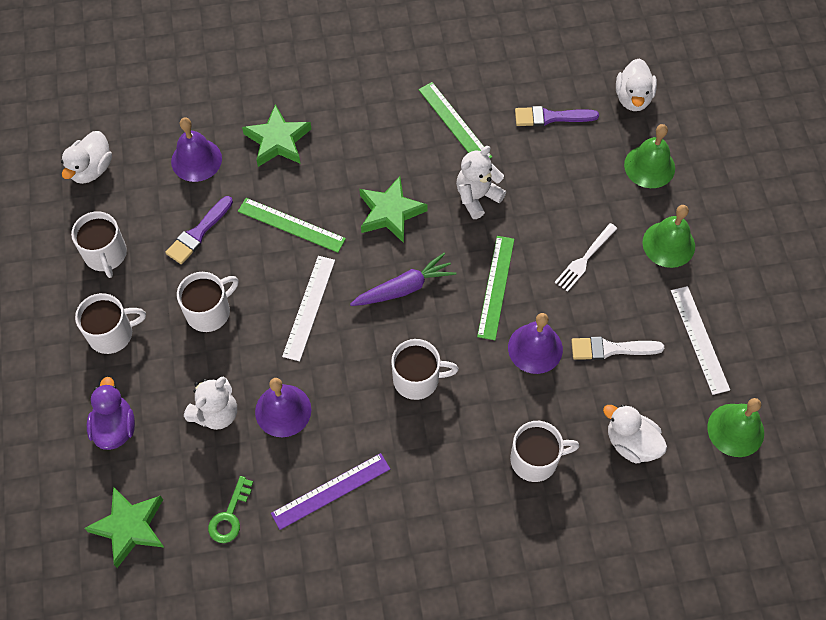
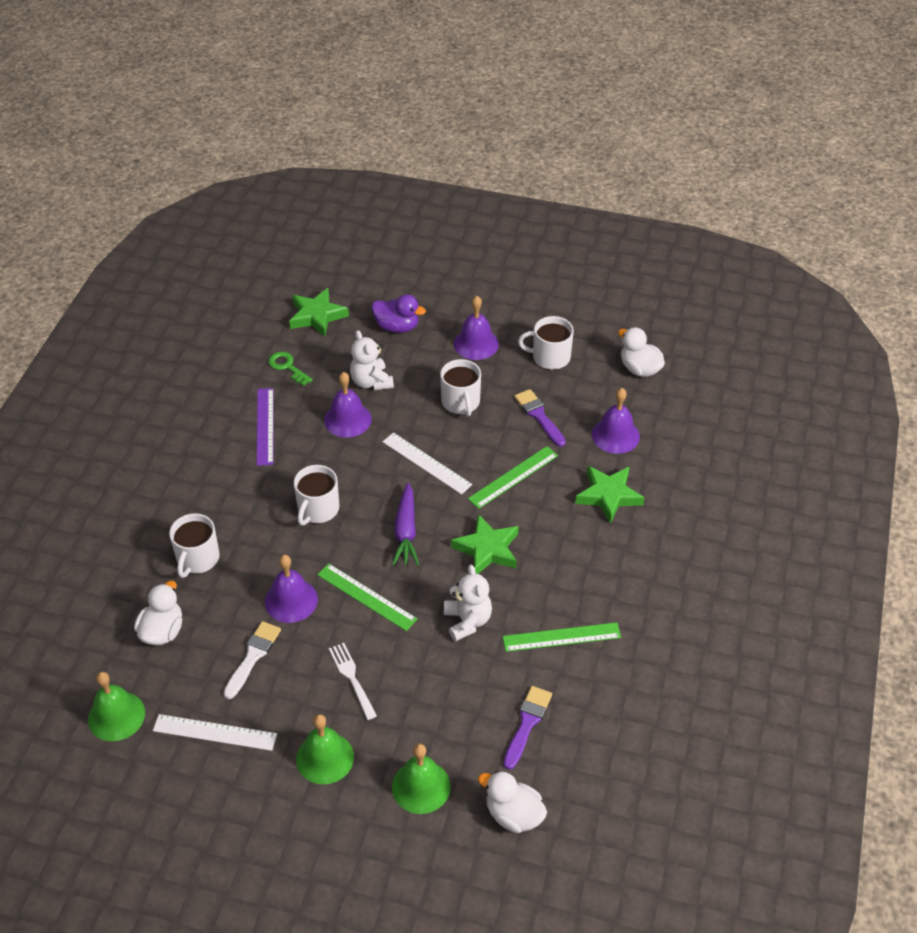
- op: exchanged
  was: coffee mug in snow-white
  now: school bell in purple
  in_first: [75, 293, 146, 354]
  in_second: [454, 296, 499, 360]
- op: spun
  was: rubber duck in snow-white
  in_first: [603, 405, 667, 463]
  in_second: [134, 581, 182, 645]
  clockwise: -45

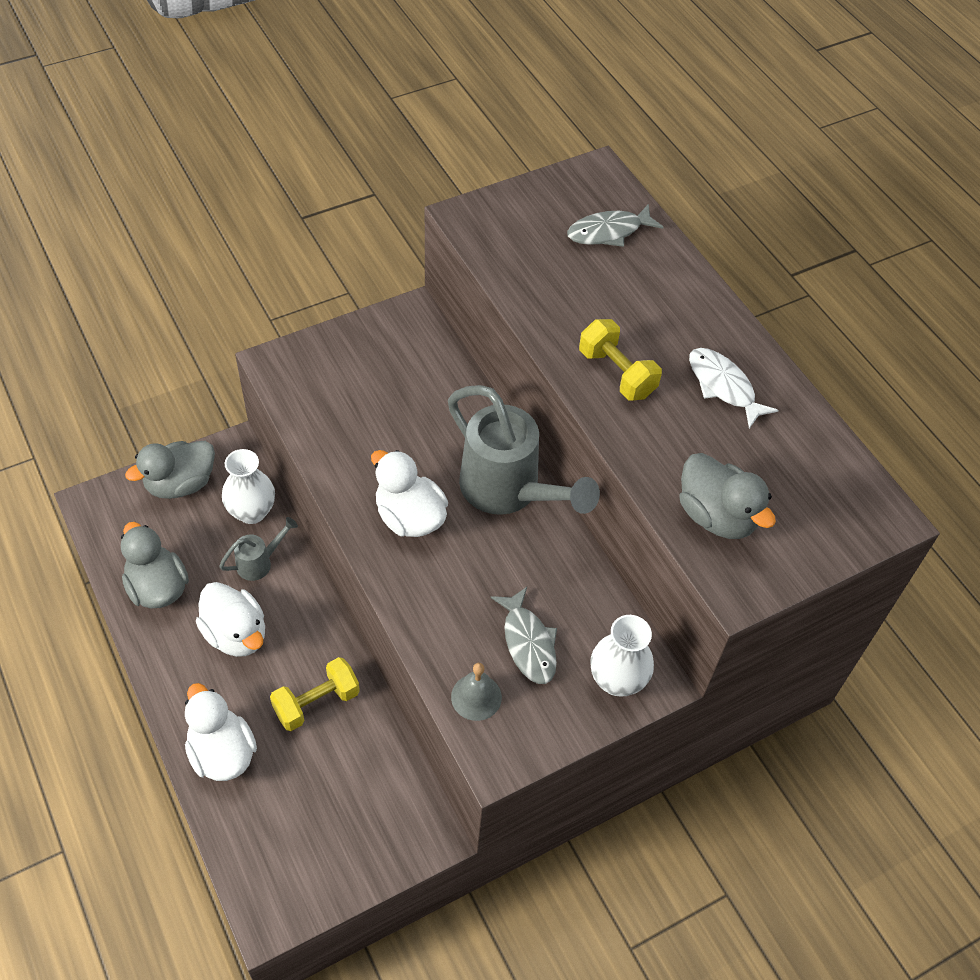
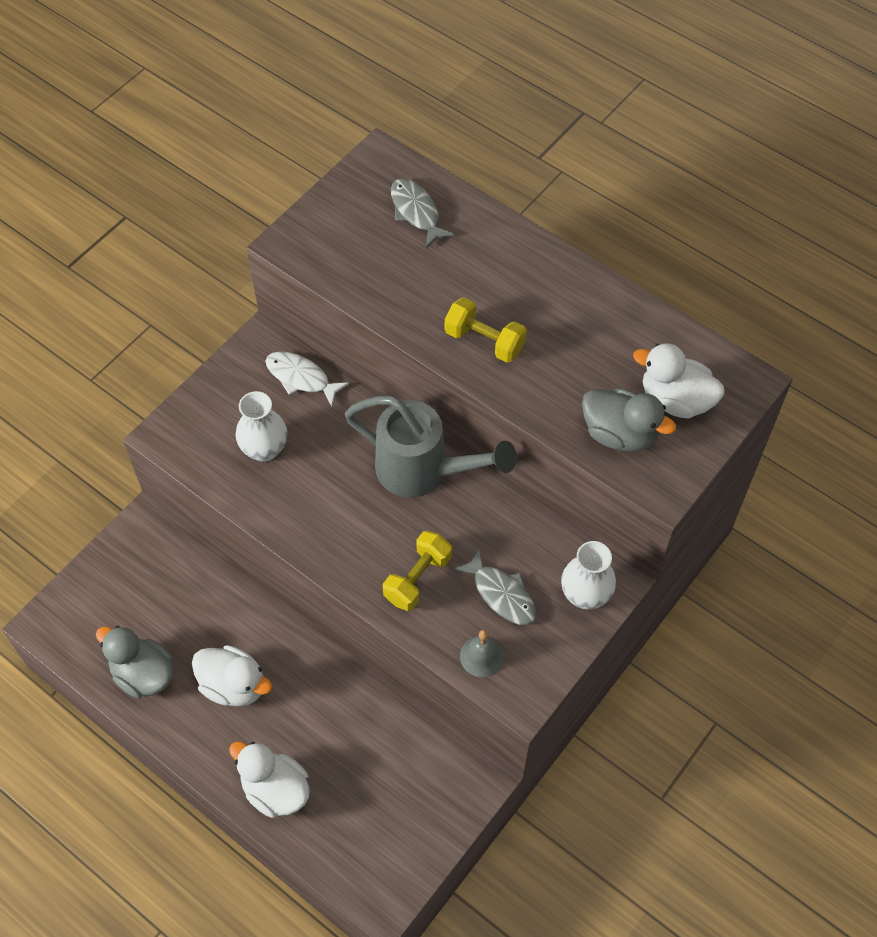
- op: missing
  was: rubber duck in gray
  in_first: [125, 441, 215, 499]
- op: missing
  was: watering can in gray
  in_first: [219, 517, 298, 581]
- op: relocated
  was: tall vase in snow-white
  in_first: [222, 449, 275, 524]
  in_second: [235, 391, 287, 462]
- op: relocated
  was: free weight in bright yellow
  in_first: [270, 657, 360, 731]
  in_second: [383, 531, 452, 611]
- op: relocated
  was: rubber duck in snow-white
  in_first: [371, 450, 448, 537]
  in_second: [633, 343, 724, 419]
- op: relocated
  was: toy fish in snow-white
  in_first: [689, 348, 779, 429]
  in_second: [265, 351, 349, 407]
- op: spun
  was: toy fish in gray
  in_first: [567, 204, 663, 247]
  in_second: [391, 178, 455, 248]
  clockwise: 105

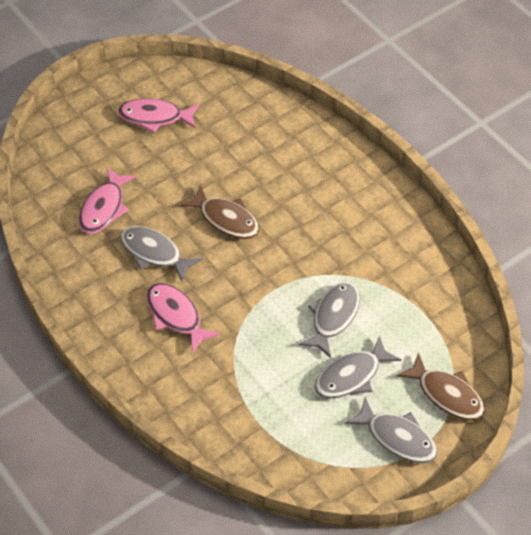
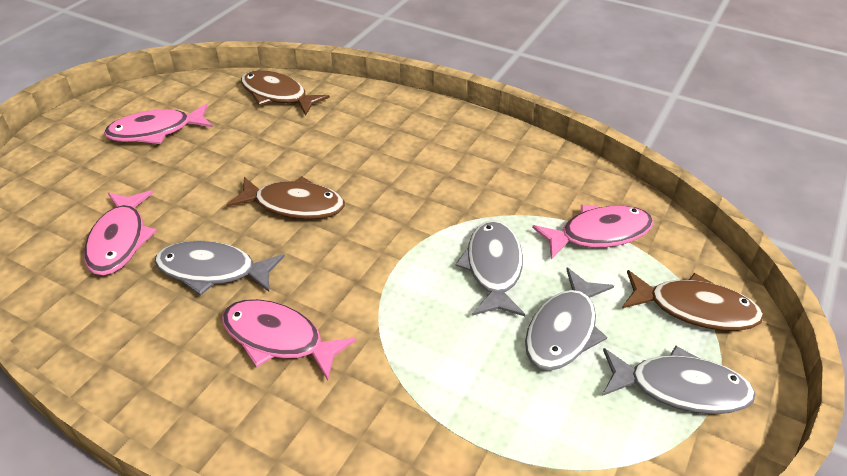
- op: appeared
  now: toy fish in russet
  in_second: [241, 70, 330, 116]
- op: appeared
  now: toy fish in rose-pink
  in_second: [532, 205, 654, 259]

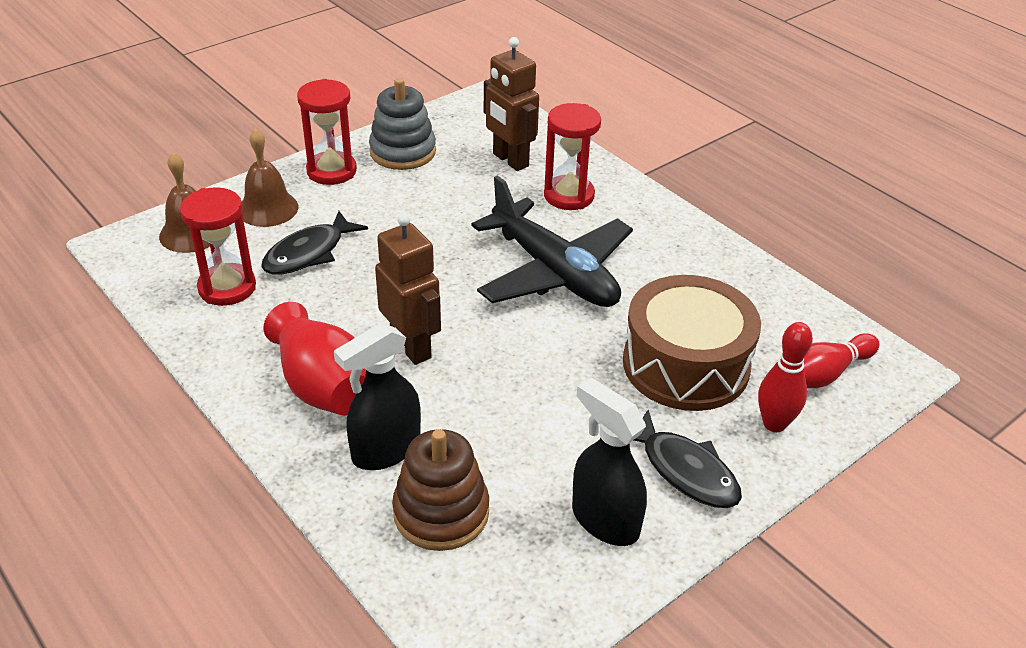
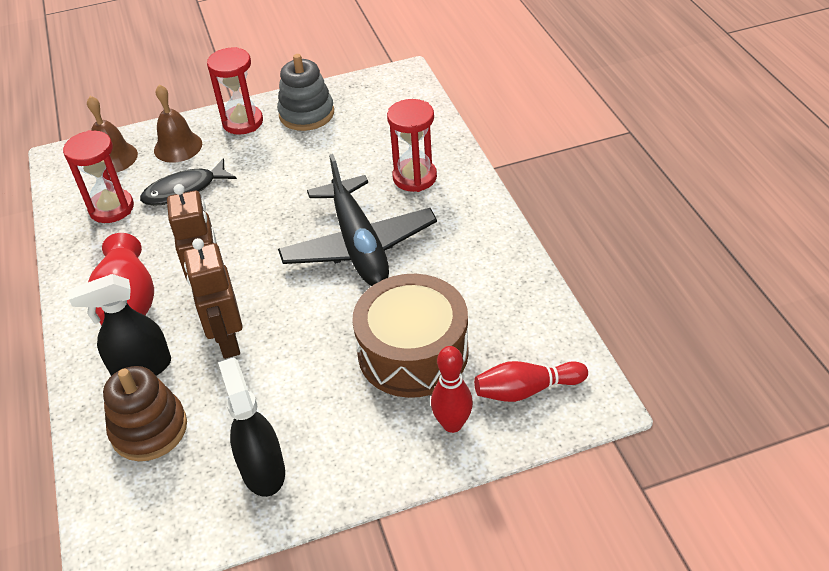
- op: missing
  was: toy fish in ebony
  in_first: [634, 410, 742, 508]
- op: relocated
  was: toy robot in russet
  in_first: [484, 37, 539, 171]
  in_second: [184, 238, 243, 359]

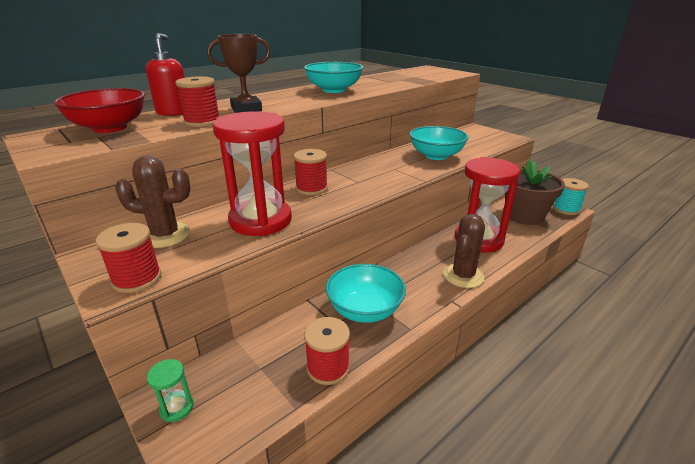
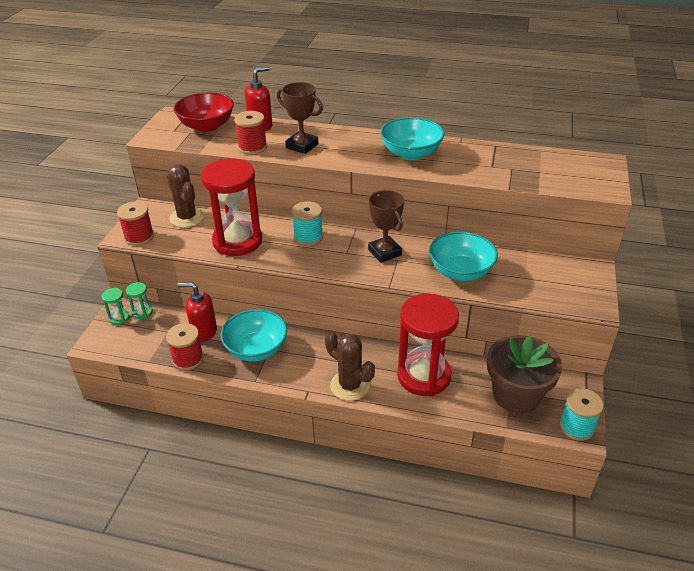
- op: appeared
  now: sandglass in green
  in_second: [126, 282, 153, 319]
- op: appeared
  now: soap pump in red
  in_second: [178, 282, 217, 342]
- op: appeared
  now: award cup in russet
  in_second: [368, 190, 404, 263]
- op: colour
  was: bobbin in red
  now: bobbin in turquoise
  in_first: [293, 149, 328, 195]
  in_second: [292, 201, 323, 246]
- op: spun
  was: cactus in russet
  in_first: [443, 214, 485, 288]
  in_second: [325, 332, 375, 401]
  clockwise: 45

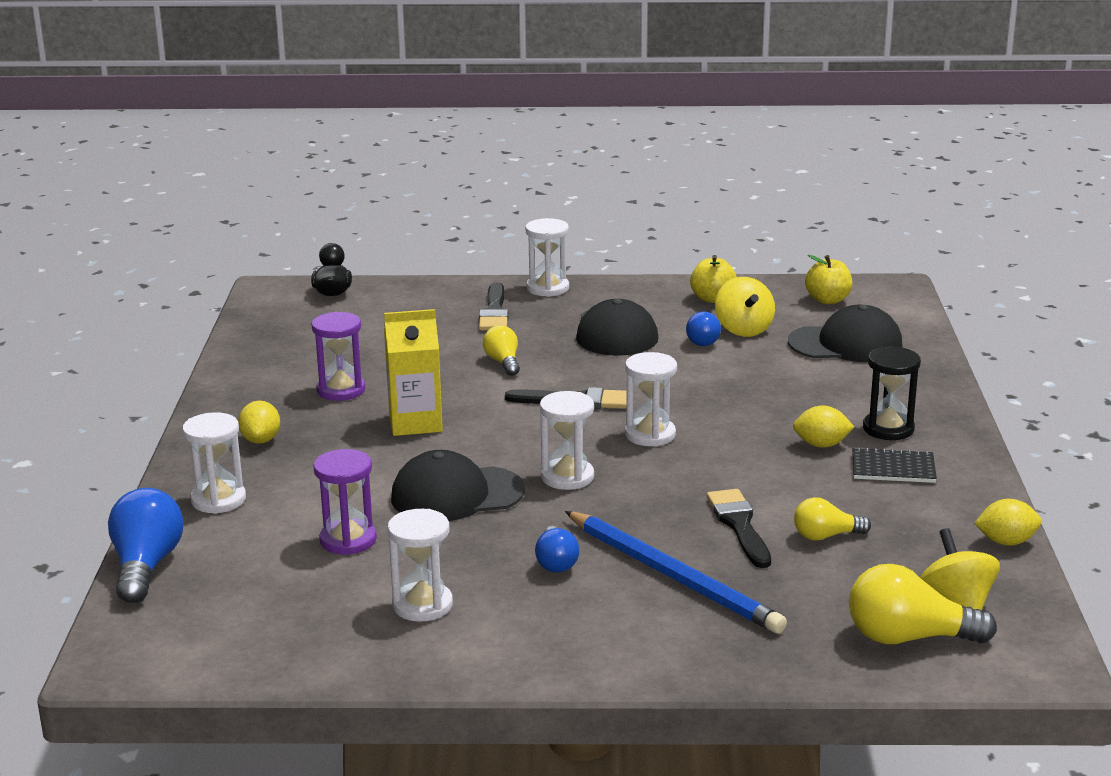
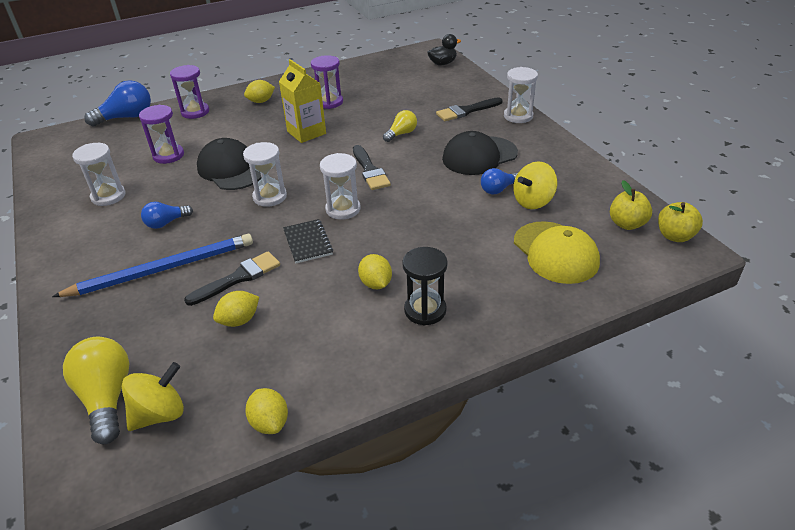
- op: relocated
  was: apple in bright yellow
  in_first: [690, 255, 737, 303]
  in_second: [658, 202, 703, 242]
- op: relocated
  was: exercise book in ebony
  in_first: [852, 447, 937, 483]
  in_second: [283, 219, 333, 264]
- op: exchanged
  was: bulb in bright yellow
  now: citrus fruit in bright yellow
  in_first: [794, 497, 871, 541]
  in_second: [213, 291, 259, 327]
- op: colour
  was: sandglass in snow-white
  now: sandglass in purple
  in_first: [182, 412, 246, 514]
  in_second: [170, 65, 209, 119]
- op: colour
  was: baseball cap in ebony
  now: baseball cap in bright yellow
  in_first: [788, 304, 903, 362]
  in_second: [514, 221, 600, 284]
- op: spun
  was: pencil in royal blue
  in_first: [565, 511, 787, 634]
  in_second: [52, 234, 253, 297]
  clockwise: -135

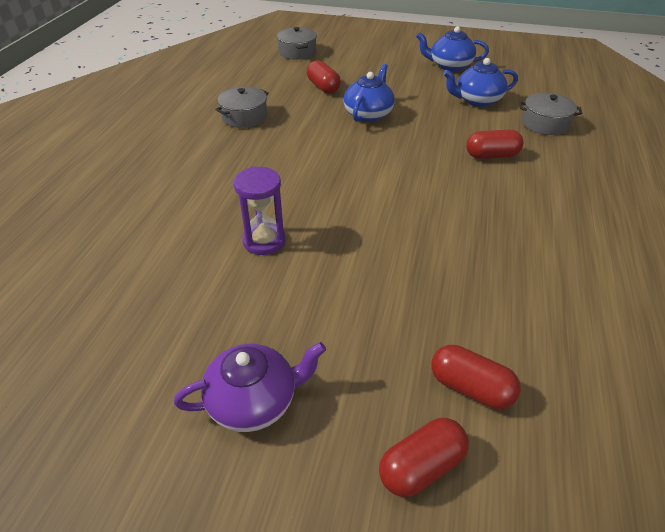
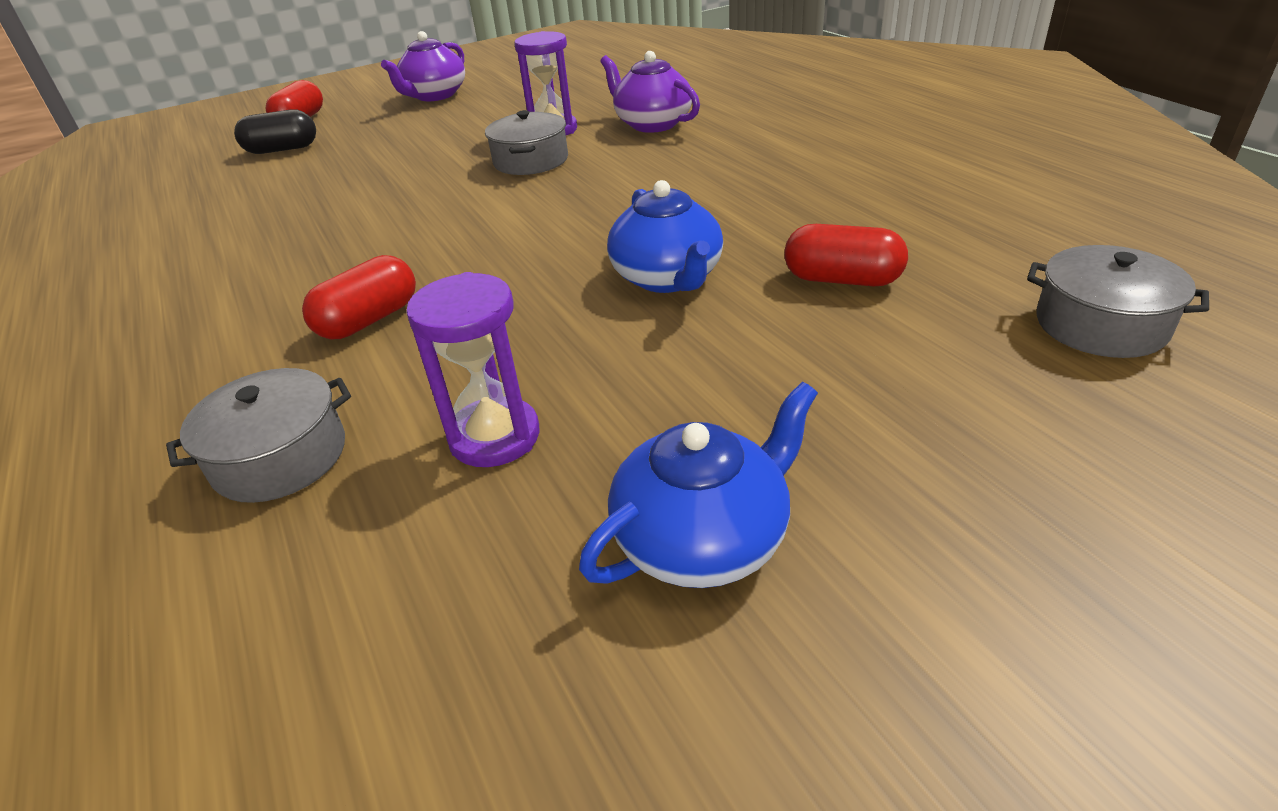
- op: appeared
  now: china teapot in purple
  in_second: [600, 51, 700, 133]
- op: relocated
  was: stockpot in gray
  in_first: [215, 86, 269, 128]
  in_second: [485, 110, 568, 175]
- op: exchanged
  was: china teapot in royal blue
  now: sandglass in purple
  in_first: [443, 58, 518, 107]
  in_second: [406, 272, 540, 467]
- op: colour
  was: pill in red
  now: pill in ebony
  in_first: [431, 345, 521, 409]
  in_second: [234, 109, 316, 154]

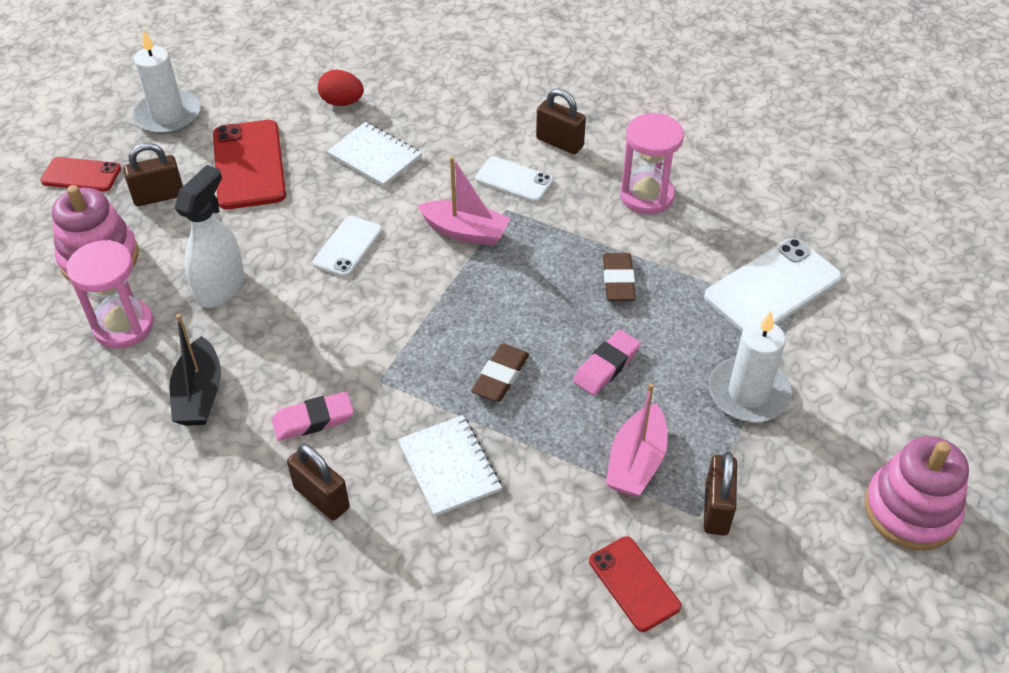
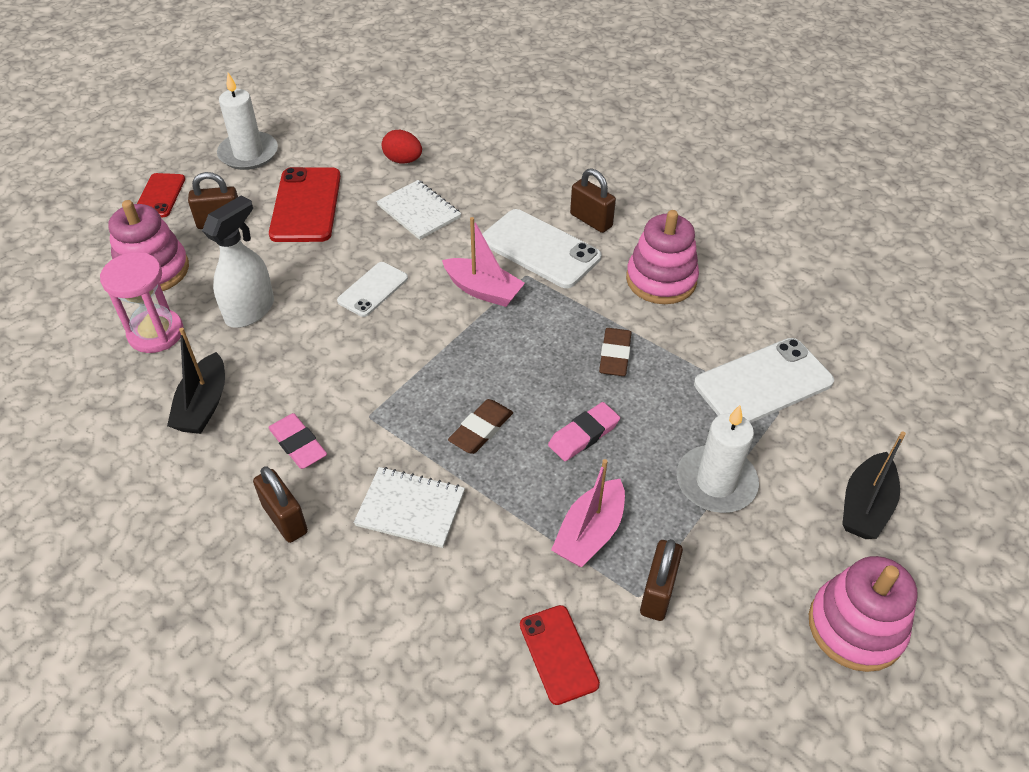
- op: appeared
  now: sailboat in ebony
  in_second: [842, 431, 906, 539]
- op: exchanged
  was: sandglass in rose-pink
  now: ring stacker in rose-pink
  in_first: [620, 113, 684, 214]
  in_second: [626, 210, 699, 304]
- op: spun
  was: mobile phone in red
  in_first: [40, 157, 121, 192]
  in_second: [137, 173, 185, 217]
  clockwise: 75
- op: spun
  was: eraser in rose-pink
  in_first: [272, 392, 354, 441]
  in_second: [268, 413, 327, 469]
  clockwise: 60
- op: spun
  was: exercise book in snow-white
  in_first: [398, 415, 502, 516]
  in_second: [354, 467, 465, 548]
  clockwise: -60
- op: size
  was: mobile phone in snow-white
  in_first: [475, 156, 553, 203]
  in_second: [482, 209, 601, 288]
  ratio: 1.68

